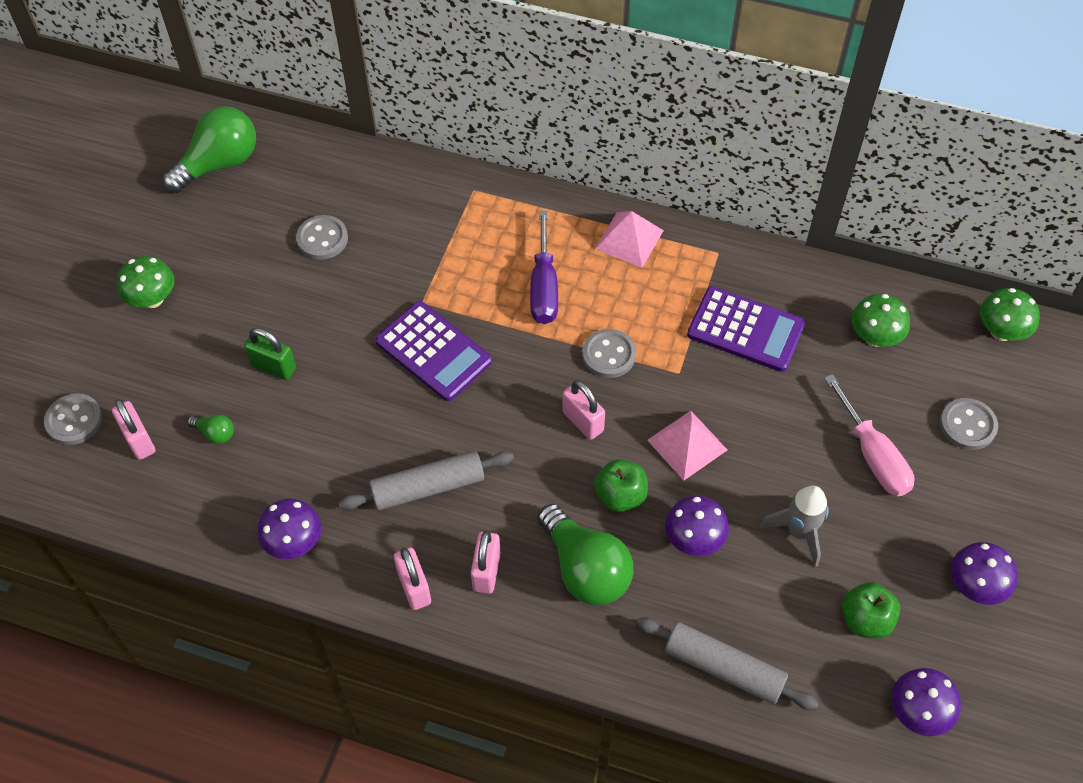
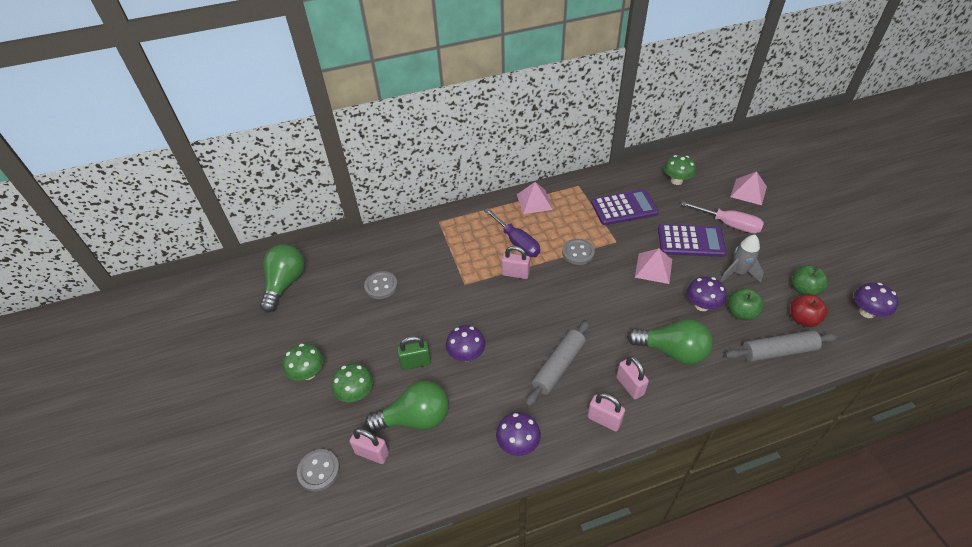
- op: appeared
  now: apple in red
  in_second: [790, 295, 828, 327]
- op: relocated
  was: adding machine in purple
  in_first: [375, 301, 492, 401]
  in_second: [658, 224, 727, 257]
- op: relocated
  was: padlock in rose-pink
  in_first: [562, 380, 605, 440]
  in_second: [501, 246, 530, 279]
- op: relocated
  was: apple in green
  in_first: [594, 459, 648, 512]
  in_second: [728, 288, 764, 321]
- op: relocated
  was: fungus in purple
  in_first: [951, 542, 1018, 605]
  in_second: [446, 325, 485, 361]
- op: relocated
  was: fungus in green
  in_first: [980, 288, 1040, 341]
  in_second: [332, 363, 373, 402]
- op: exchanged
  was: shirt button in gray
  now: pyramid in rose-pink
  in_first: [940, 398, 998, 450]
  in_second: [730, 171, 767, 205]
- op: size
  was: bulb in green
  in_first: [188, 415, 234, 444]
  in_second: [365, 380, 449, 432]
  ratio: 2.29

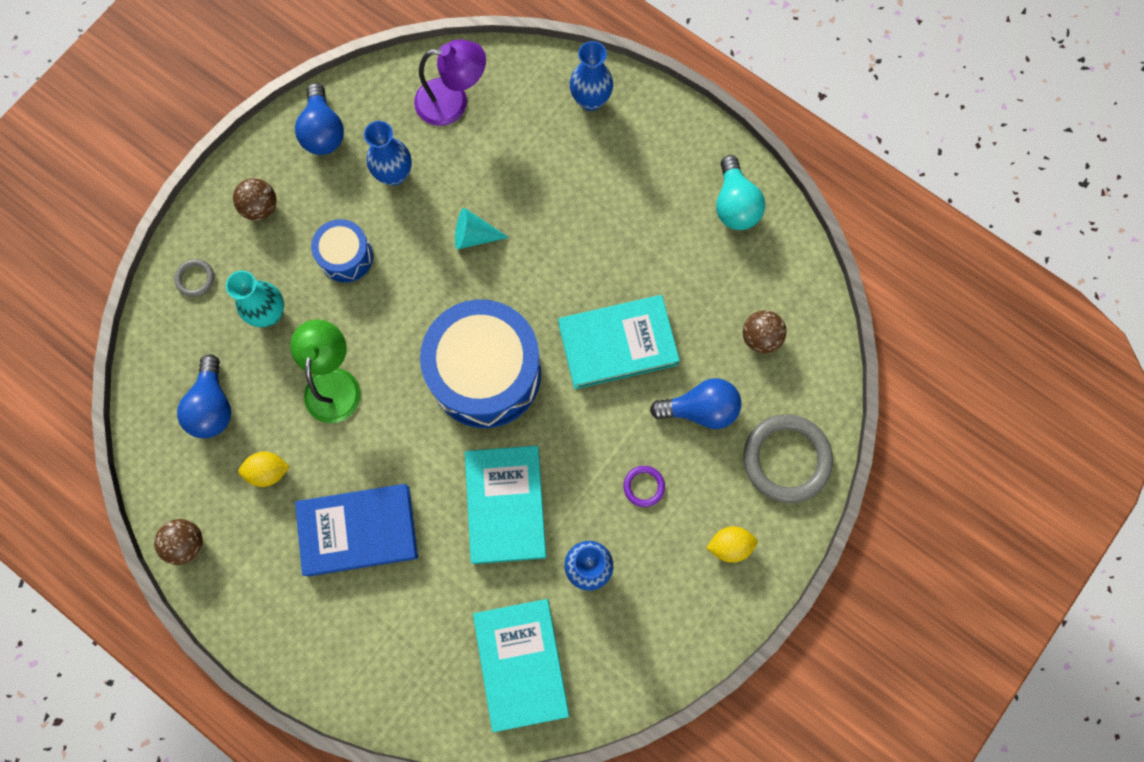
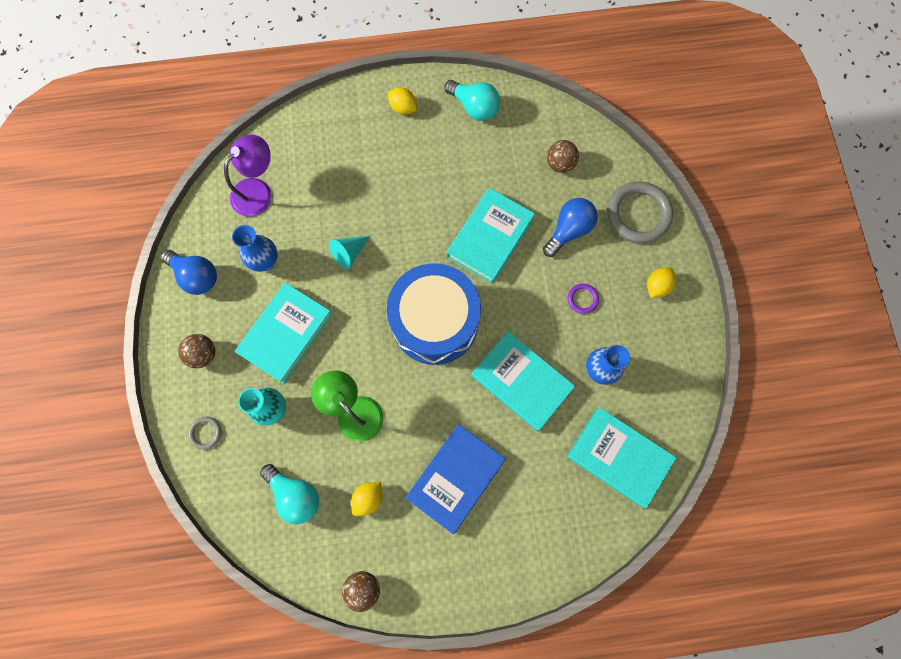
- op: missing
  was: tall vase in royal blue
  in_first: [570, 41, 613, 111]
- op: appeared
  now: citrus fruit in bright yellow
  in_second: [387, 87, 417, 115]
- op: exchanged
  was: toy drum in royal blue
  now: book in turquoise
  in_first: [311, 219, 373, 283]
  in_second: [235, 282, 333, 384]
- op: colour
  was: bulb in royal blue
  now: bulb in turquoise
  in_first: [177, 354, 231, 438]
  in_second: [260, 464, 319, 524]

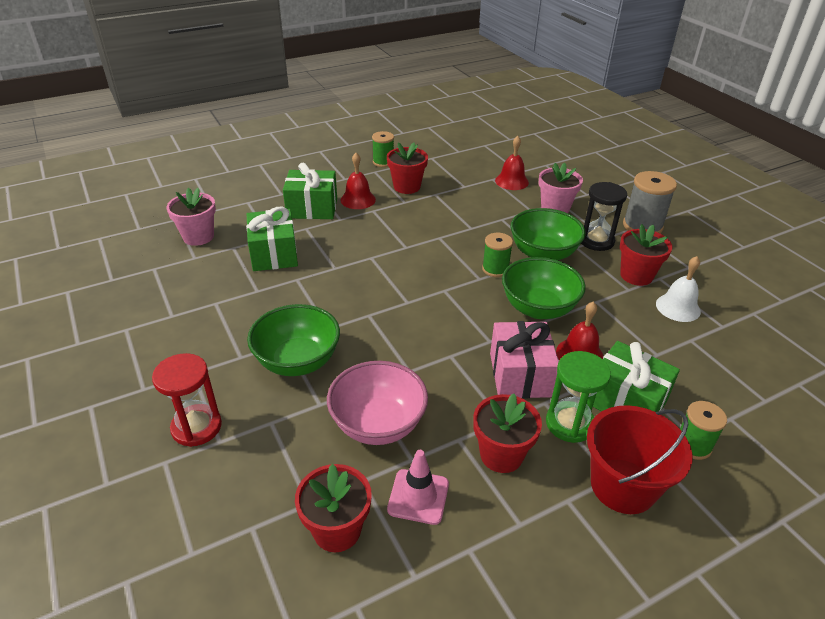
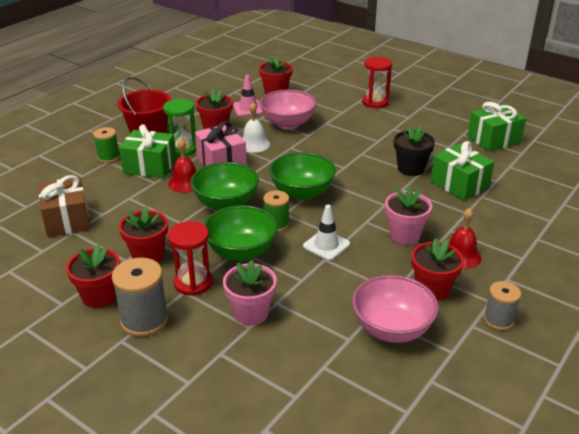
- op: missing
  was: school bell in red
  in_first: [495, 136, 529, 190]
- op: appeared
  now: gift in russet
  in_second: [38, 175, 90, 237]
- op: appeared
  now: potted plant in red
  in_second: [66, 245, 120, 308]
- op: appeared
  now: safety cone in snow-white
  in_second: [303, 205, 350, 260]
- op: appeared
  now: serving bowl in rose-pink
  in_second: [352, 275, 439, 343]
- op: appeared
  now: potted plant in ebony
  in_second: [394, 126, 435, 176]
- op: relocated
  was: potted plant in rose-pink
  in_first: [166, 188, 216, 246]
  in_second: [385, 187, 432, 244]
- op: relocated
  was: serving bowl in green
  in_first: [247, 304, 340, 376]
  in_second: [269, 152, 336, 200]
- op: relocated
  was: gift in green
  in_first: [283, 163, 337, 219]
  in_second: [467, 102, 526, 152]
- op: relocated
  was: school bell in snow-white
  in_first: [656, 256, 701, 322]
  in_second: [243, 102, 270, 152]
- op: colour
  was: bobbin in green
  now: bobbin in gray
  in_first: [372, 131, 394, 167]
  in_second: [484, 281, 521, 330]
- op: colour
  was: sandglass in ebony
  now: sandglass in red
  in_first: [581, 182, 627, 251]
  in_second: [168, 221, 213, 296]

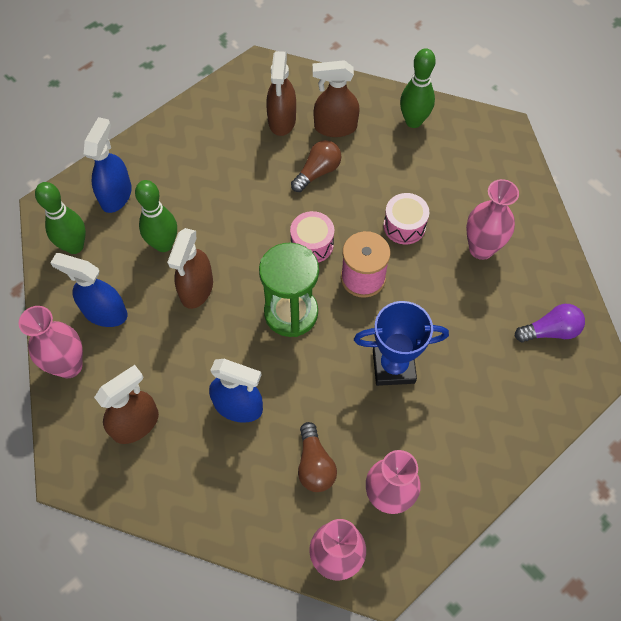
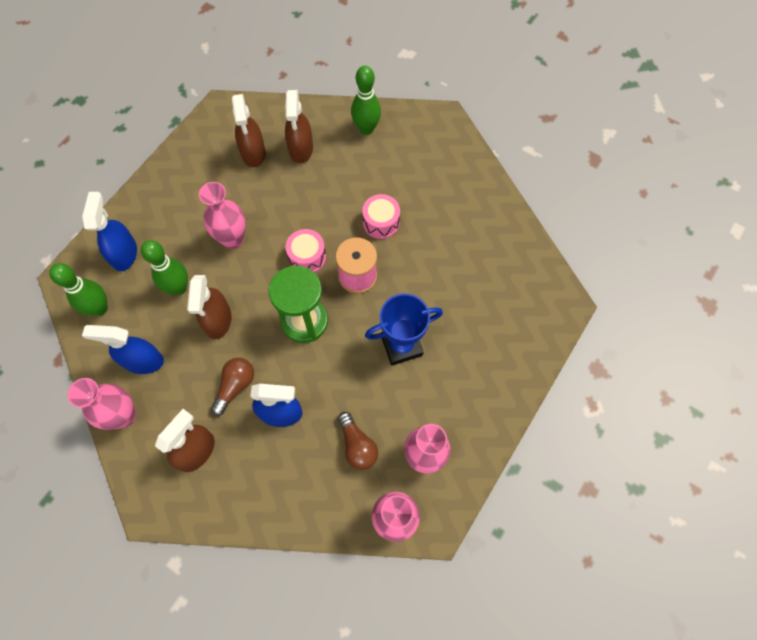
- op: missing
  was: bulb in purple
  in_first: [515, 304, 585, 342]
- op: relocated
  was: bulb in russet
  in_first: [291, 140, 341, 192]
  in_second: [211, 358, 254, 416]
- op: relocated
  was: tall vase in rose-pink
  in_first: [466, 179, 519, 260]
  in_second: [199, 182, 246, 249]
- op: spun
  was: spray cleaner in russet
  in_first: [313, 60, 360, 137]
  in_second: [285, 90, 313, 163]
  clockwise: -75

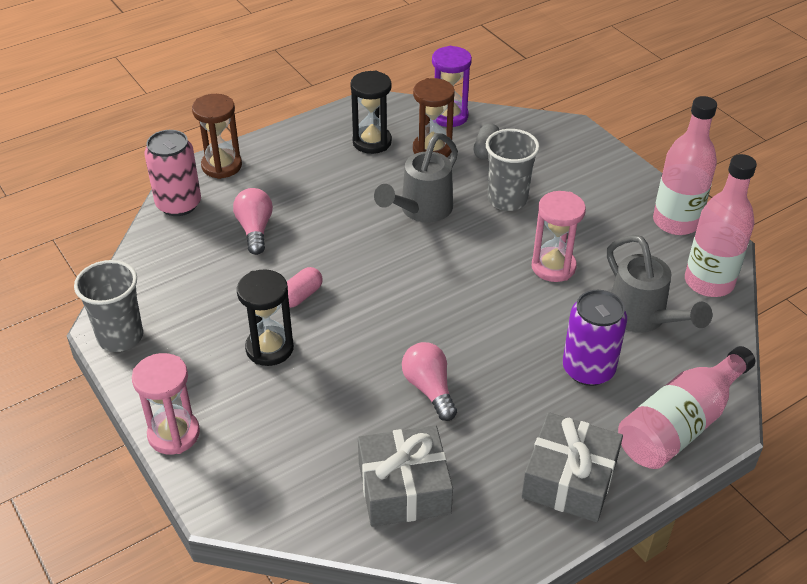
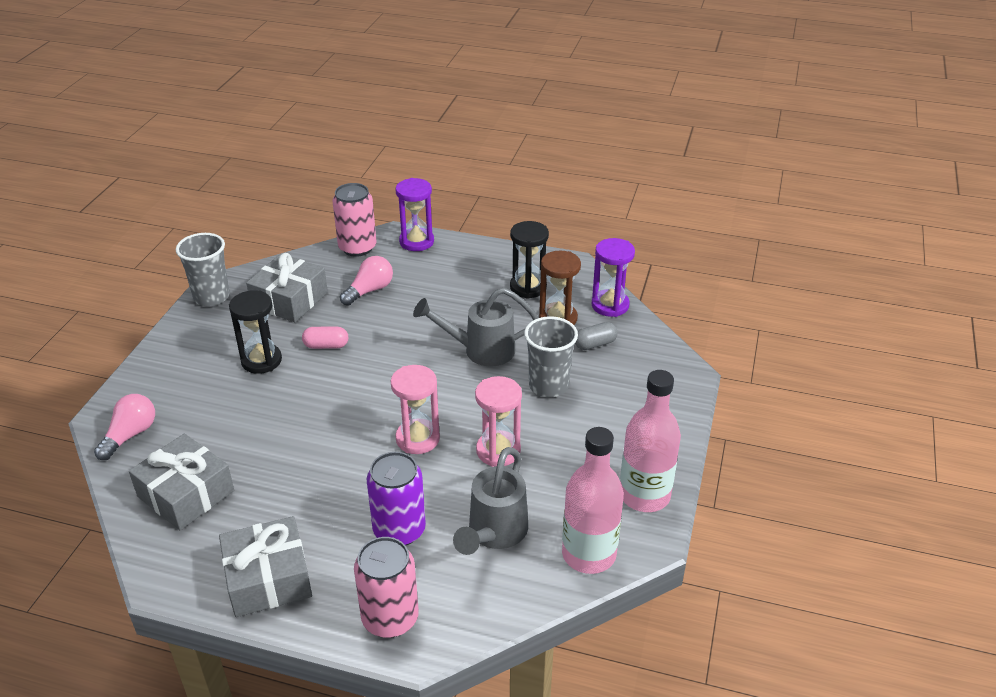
- op: appeared
  now: gift in gray
  in_second: [246, 253, 328, 322]
- op: relocated
  was: sandglass in rose-pink
  in_first: [132, 353, 200, 455]
  in_second: [391, 365, 440, 454]
- op: relocated
  was: bulb in rose-pink
  in_first: [402, 342, 457, 421]
  in_second: [94, 394, 155, 460]
- op: exchanged
  was: drink bottle in rose-pink
  now: tin in rose-pink
  in_first: [618, 346, 755, 469]
  in_second: [354, 537, 419, 638]
- op: colour
  was: sandglass in russet
  now: sandglass in purple
  in_first: [192, 94, 242, 179]
  in_second: [395, 178, 434, 251]

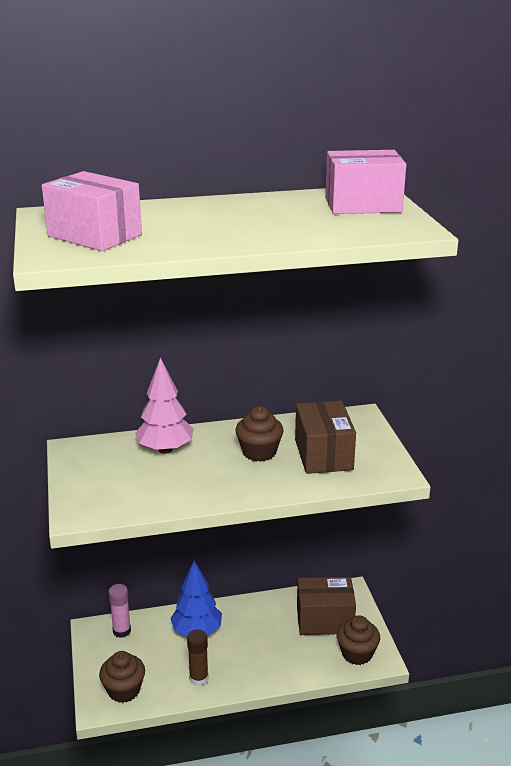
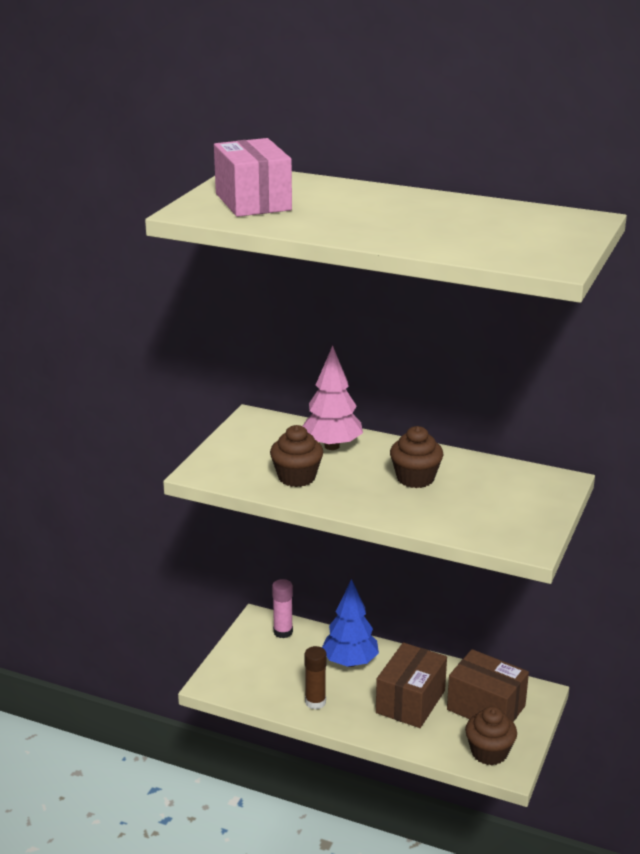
- op: missing
  was: parcel in rose-pink
  in_first: [325, 150, 406, 214]
- op: relocated
  was: muffin in russet
  in_first: [99, 651, 145, 703]
  in_second: [270, 425, 324, 487]
- op: relocated
  was: parcel in russet
  in_first: [295, 401, 356, 474]
  in_second: [376, 643, 447, 728]

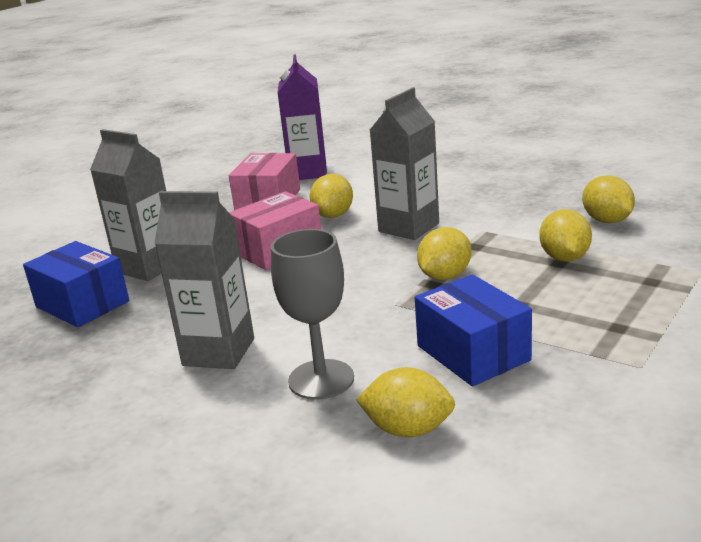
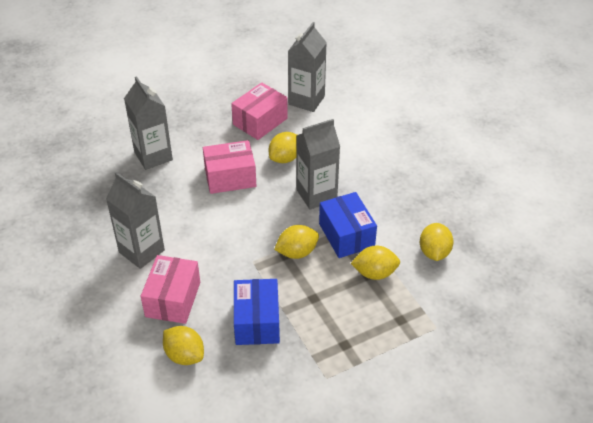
- op: relocated
  was: parcel in royal blue
  in_first: [23, 241, 129, 328]
  in_second: [319, 192, 377, 258]
- op: exchanged
  was: chalice in gray
  now: parcel in rose-pink
  in_first: [271, 229, 354, 400]
  in_second: [141, 255, 200, 324]
- op: colour
  was: juice carton in purple
  now: juice carton in gray
  in_first: [278, 54, 327, 180]
  in_second: [288, 22, 327, 112]
- op: spun
  was: citrus fruit in bright yellow
  in_first: [539, 209, 592, 262]
  in_second: [351, 245, 400, 280]
  clockwise: 60

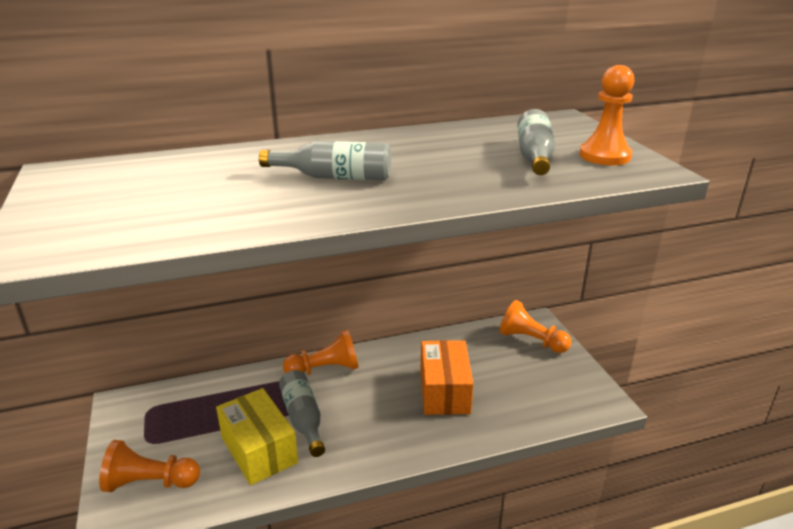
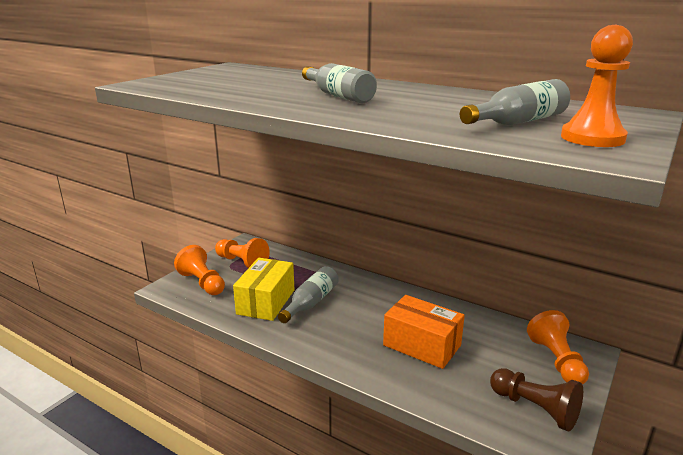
- op: appeared
  now: pawn in russet
  in_second: [490, 368, 583, 431]
- op: relocated
  was: pawn in bright orange
  in_first: [283, 330, 359, 375]
  in_second: [215, 238, 269, 268]
- op: spun
  was: parcel in bright orange
  in_first: [420, 340, 473, 415]
  in_second: [383, 295, 465, 369]
  clockwise: 75

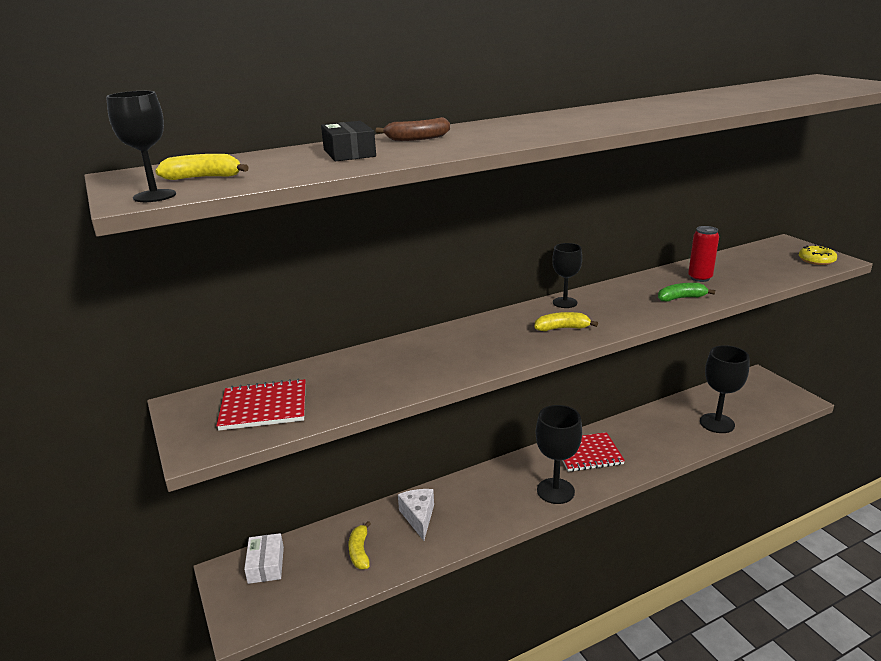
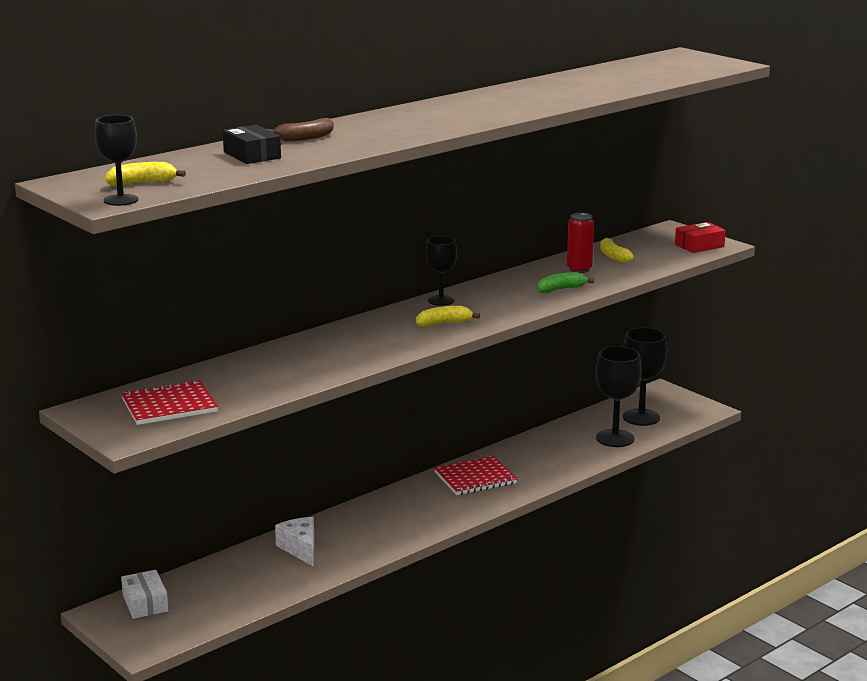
- op: relocated
  was: banana in bright yellow
  in_first: [348, 521, 371, 569]
  in_second: [600, 238, 634, 263]
- op: relocated
  was: chalice in ebony
  in_first: [535, 405, 582, 504]
  in_second: [623, 328, 667, 426]
- op: exchanged
  was: donut in bright yellow
  now: parcel in red
  in_first: [799, 245, 837, 265]
  in_second: [675, 222, 726, 253]

